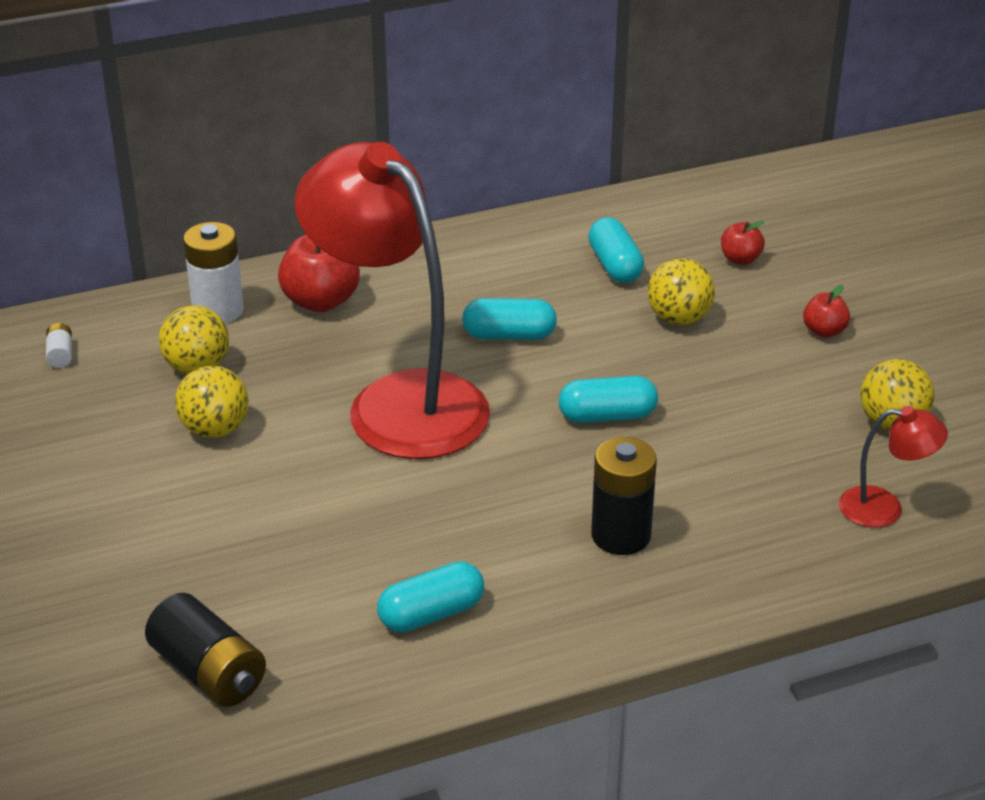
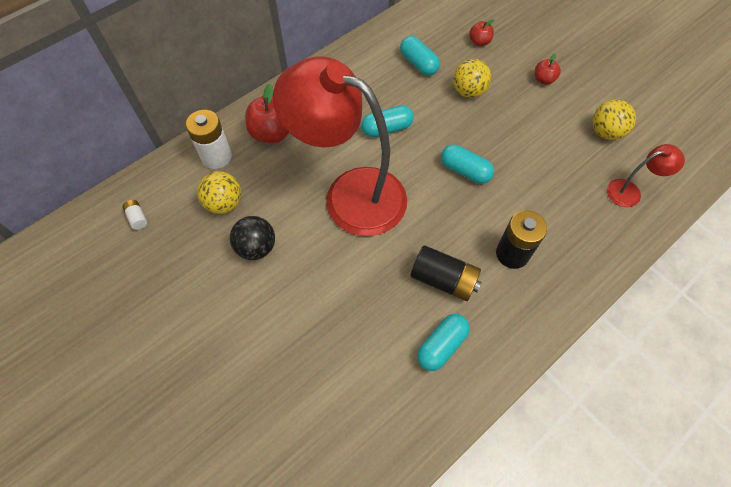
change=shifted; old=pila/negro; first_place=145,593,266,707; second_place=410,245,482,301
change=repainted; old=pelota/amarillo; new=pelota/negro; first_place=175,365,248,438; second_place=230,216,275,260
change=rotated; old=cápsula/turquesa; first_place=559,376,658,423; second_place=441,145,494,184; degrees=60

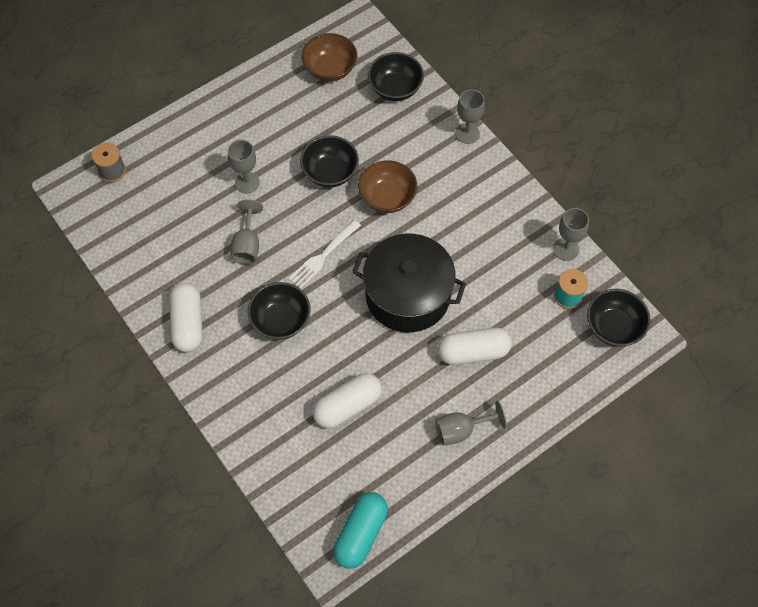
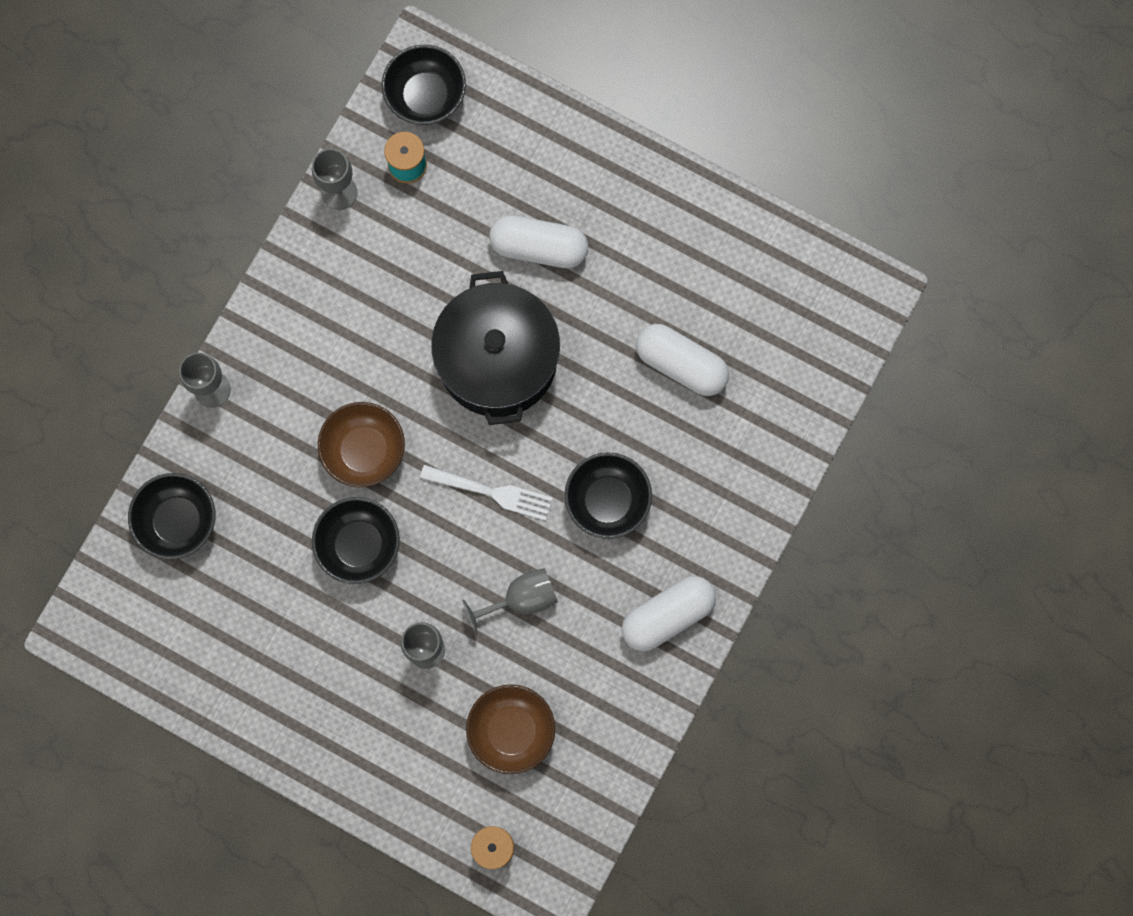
change=shifted; old=cuenco/marrón; first_place=302,33,357,82; second_place=466,684,555,774
change=gone; old=cápsula/turquesa; first_place=333,492,388,569
change=gone; old=copa/gris; first_place=435,401,507,446
change=rotated; old=cápsula/blanco; first_place=438,328,512,365; second_place=489,215,588,268; degrees=-45

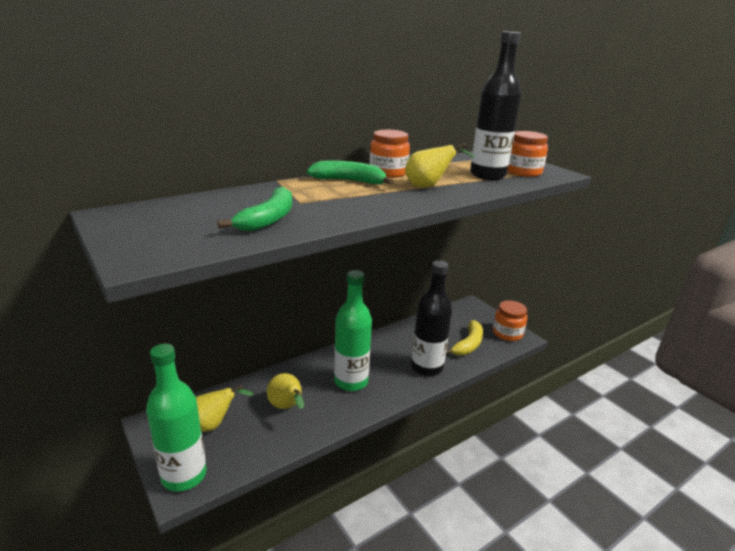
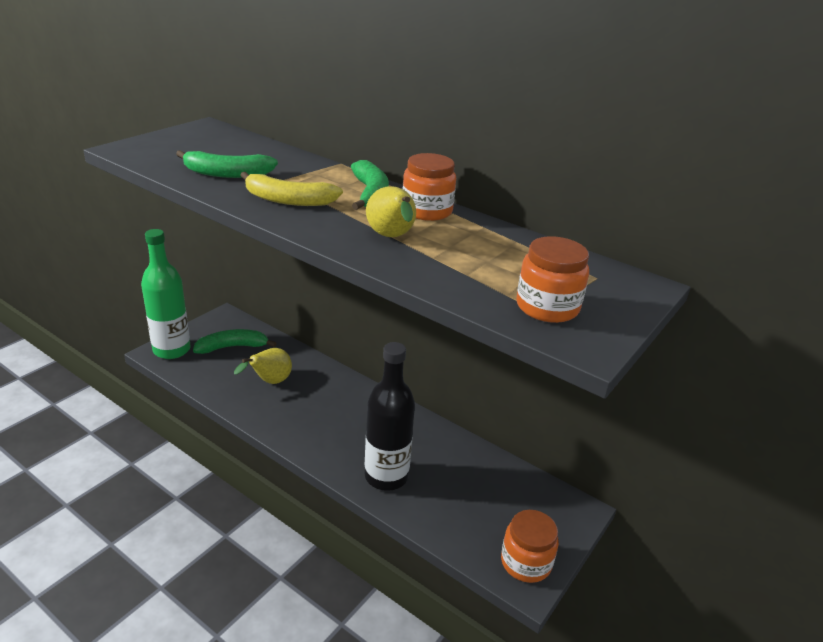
change=swapped; old=pera/amarillo; new=plátano/verde; first_place=196,385,254,432; second_place=193,329,277,354
change=gone; old=botella/verde; first_place=334,270,372,391
change=shifted; old=plátano/amarillo; first_place=446,320,483,355; second_place=240,172,343,206
change=gone; old=botella/negro; first_place=470,31,521,180

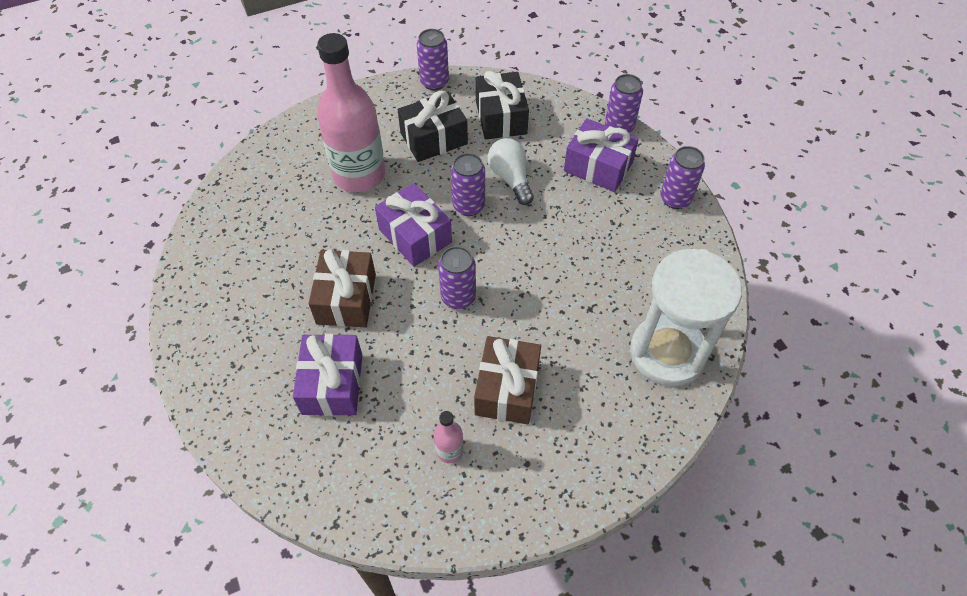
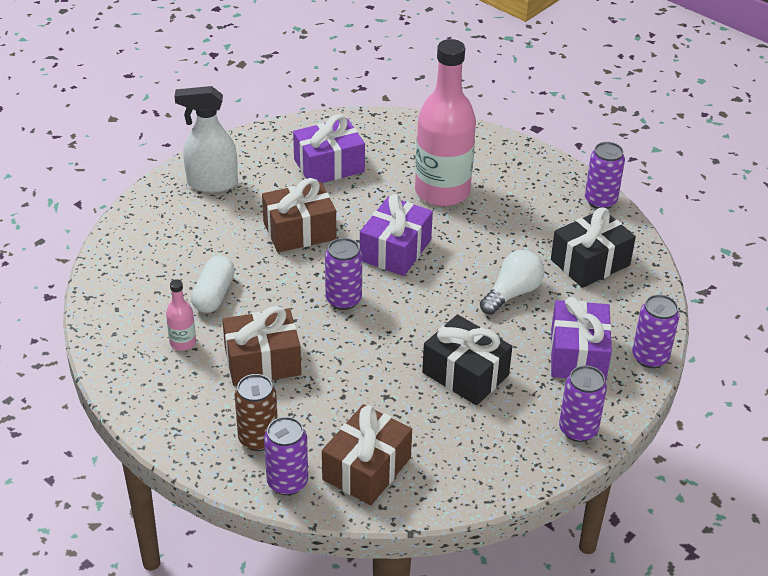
change=shifted; old=regalo/morado; first_place=293,334,362,416; second_place=293,114,365,183
change=shifted; old=regalo/negro; first_place=398,91,468,162; second_place=422,314,512,405
change=shifted; old=lata/morado; first_place=451,153,485,216; second_place=264,417,308,495
change=swapped; old=reloj de arena/blanco; new=regalo/marrón; first_place=630,249,742,386; second_place=322,404,412,505
change=new; new=pulverizador/blanco; second_place=175,86,238,193
change=new; new=cápsula/blanco; second_place=191,255,235,313
change=new; new=lata/marrón; second_place=235,374,278,451

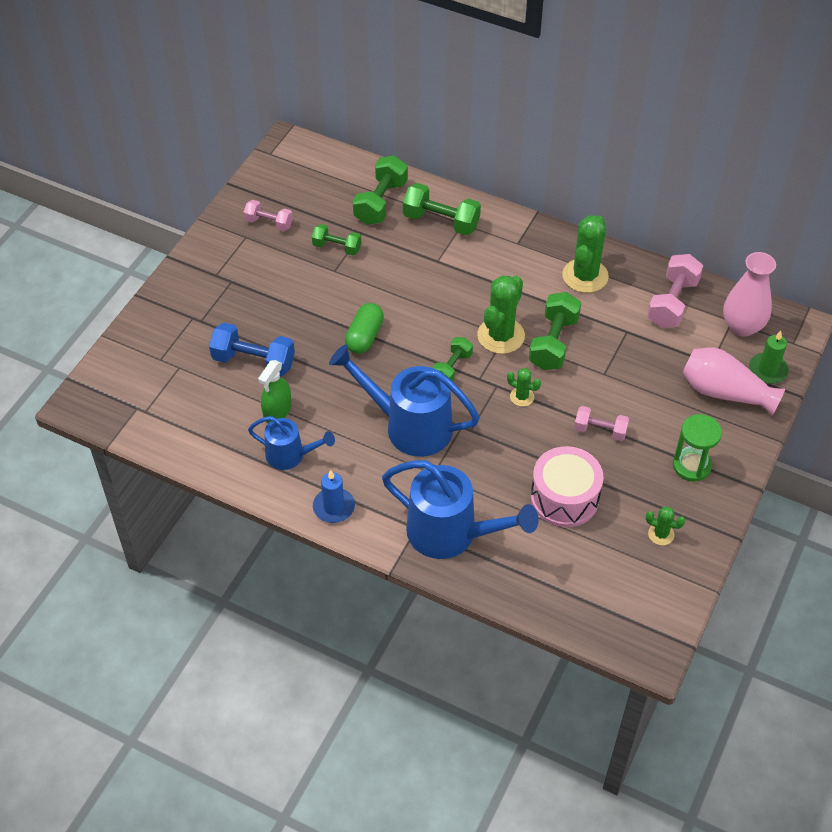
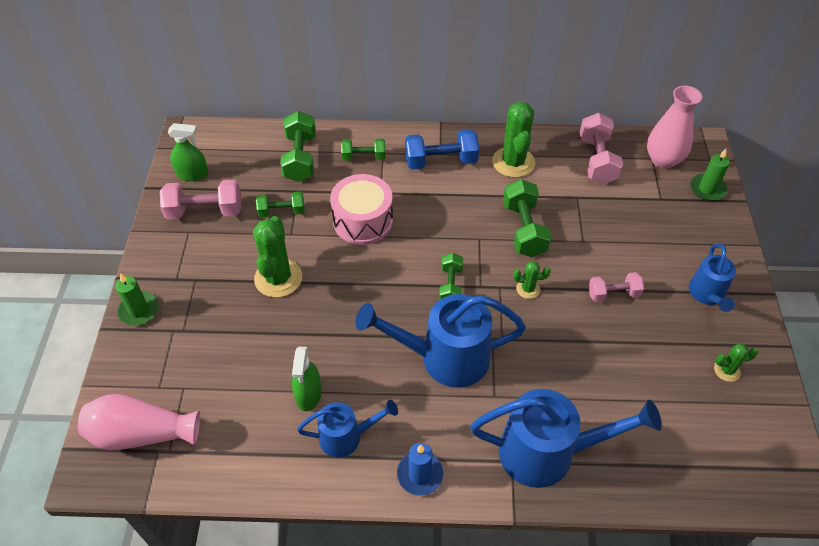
change=shifted; old=mancuerna/azul; first_place=209,323,295,377; second_place=405,129,479,170
change=scaled; old=mancuerna/rosa; first_place=244,200,293,231; second_place=160,179,241,220; factor=1.6
change=gone; old=cápsula/verde; first_place=345,303,384,354
change=scaled; old=mancuerna/verde; first_place=403,183,481,235; second_place=341,139,385,161; factor=0.63
change=shifted; old=cactus/verde; first_place=477,275,525,354; second_place=253,216,302,298
change=shifted; old=tambor/rosa; first_place=531,446,604,527; second_place=330,174,393,245
change=swapped; old=reloj de arena/verde; new=regadera/azul; first_place=673,414,722,482; second_place=689,243,736,312
change=shifted; old=florero/rosa; first_place=682,348,785,416; second_place=78,394,200,450
change=new; new=vela/verde; second_place=116,273,159,325
change=new; new=pulverizador/verde; second_place=168,123,208,181

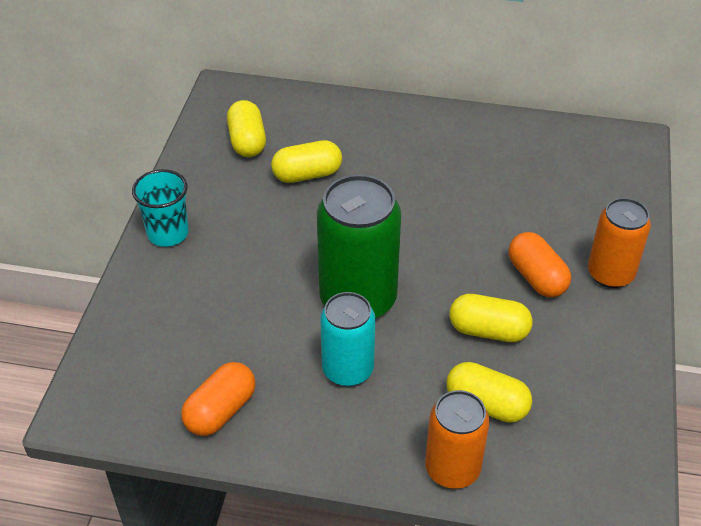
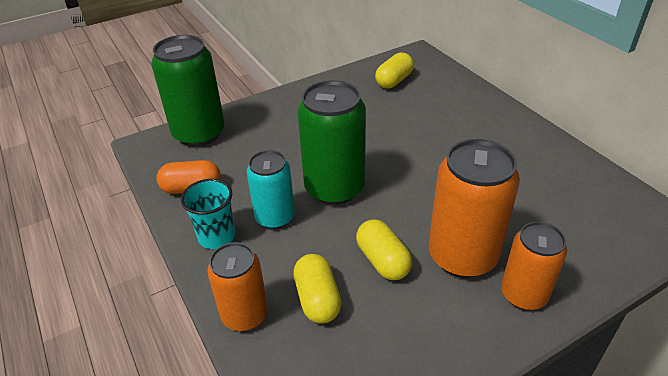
change=shifted; old=vaso/turquesa; first_place=132,169,189,247; second_place=181,179,235,249
change=gone; old=cápsula/amarillo; first_place=271,140,342,183
change=swapped; old=cápsula/naranja; new=lata/naranja; first_place=508,232,571,297; second_place=429,139,520,278
change=new; new=lata/verde; second_place=151,35,225,147

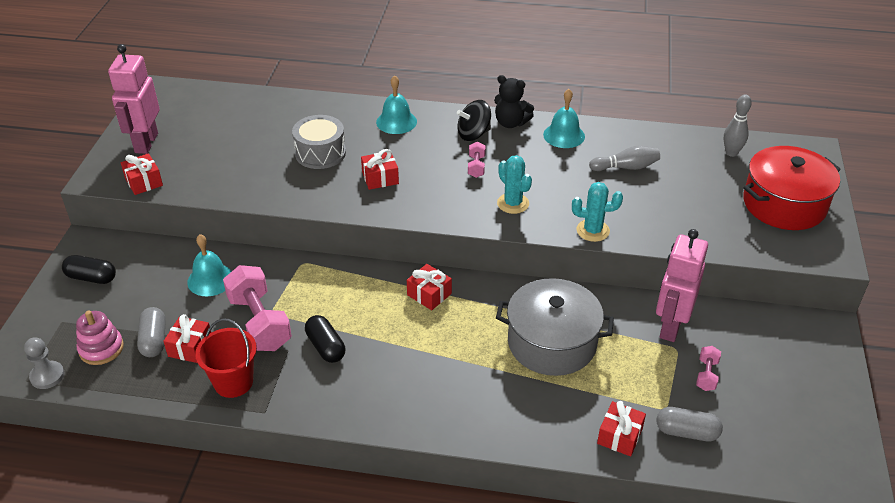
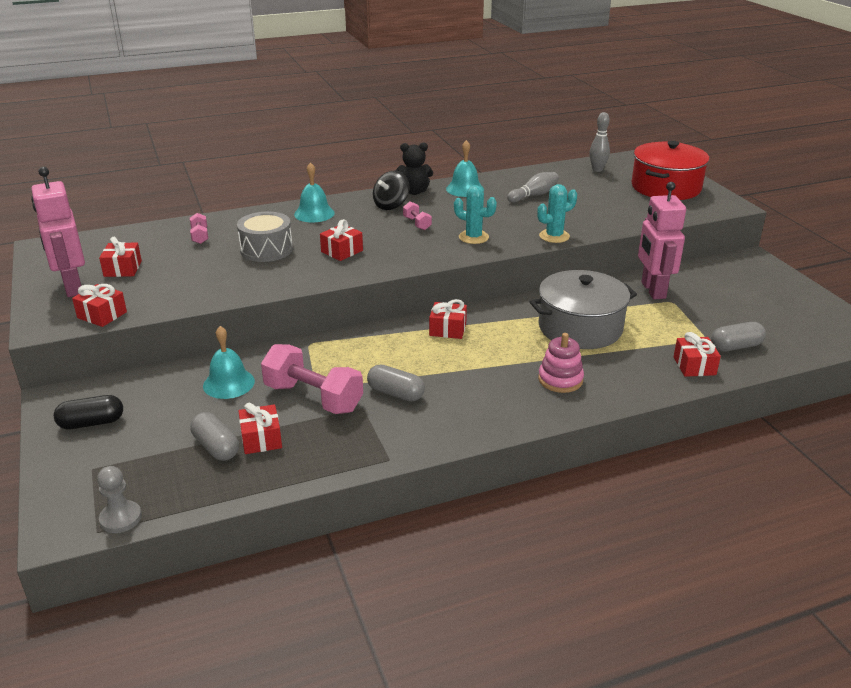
change=shifted; old=juguete apilable/rosa; first_place=76,310,124,365; second_place=538,333,584,393
change=gone; old=balde/rojo; first_place=195,318,257,398
change=repainted; old=cápsula/negro; new=cápsula/gris; first_place=305,315,345,363; second_place=367,364,425,402
change=shifted; old=mancuerna/rosa; first_place=696,346,721,391; second_place=190,213,208,244
change=new; new=regalo/rojo; second_place=99,237,142,277

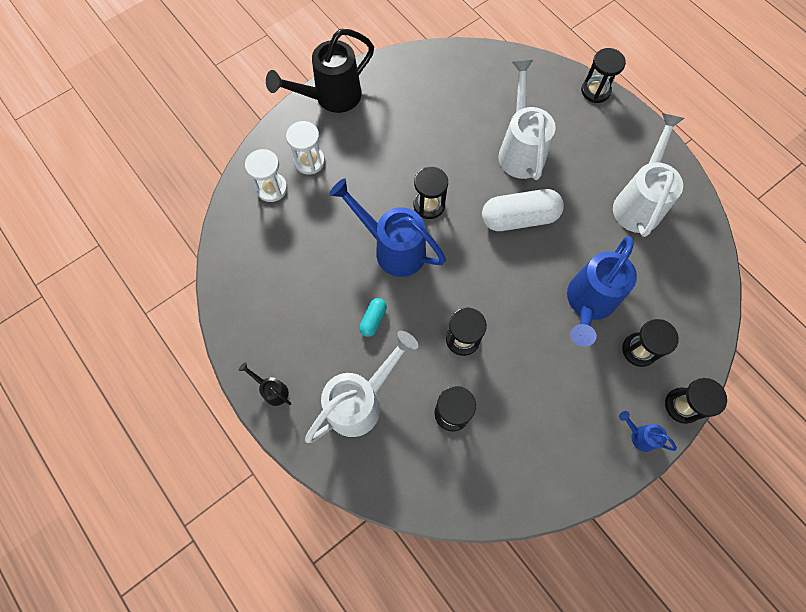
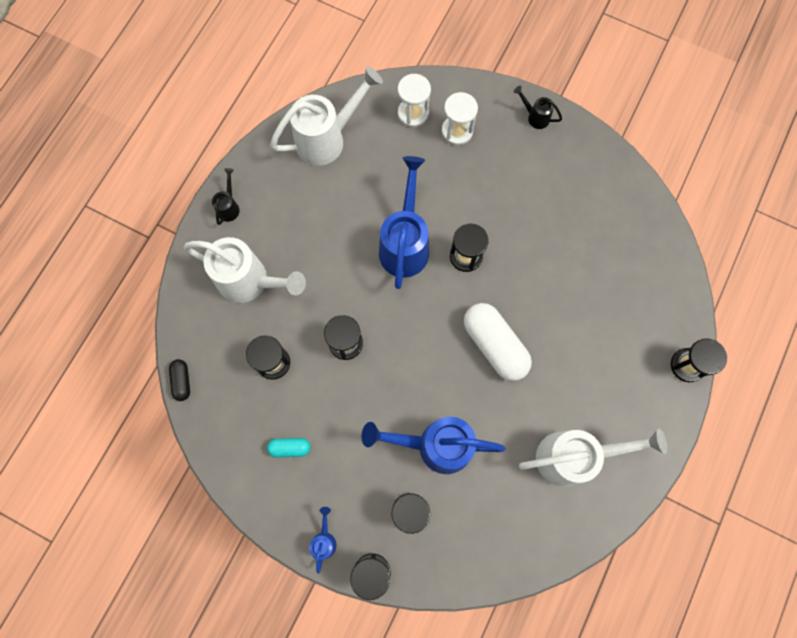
change=scaled; old=regadera/negro; first_place=266,29,374,113; second_place=513,86,562,129; factor=0.45
change=shifted; old=cápsula/turquesa; first_place=359,298,387,337; second_place=267,438,310,458
change=shifted; old=regadera/blanco; first_place=498,60,556,180; second_place=270,67,383,166
change=new; new=cápsula/negro; second_place=169,359,190,401

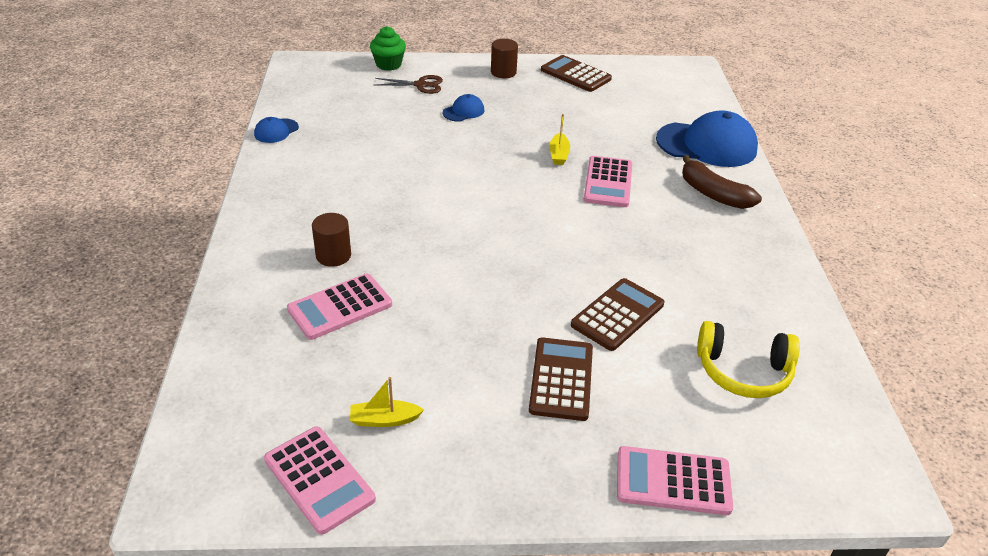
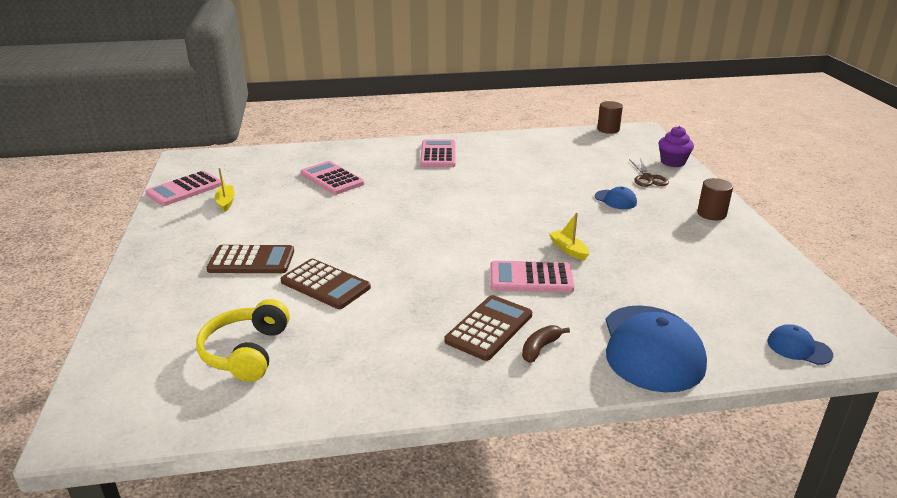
change=shifted; old=gorra/azul; first_place=254,117,299,143; second_place=767,324,833,365
change=shifted; old=cilindro/marrón; first_place=312,213,351,267; second_place=597,101,623,134
change=repainted; old=magdalena/verde; new=magdalena/morado; first_place=370,26,406,71; second_place=659,126,694,167
change=shifted; old=calculadora/marrón; first_place=541,55,612,92; second_place=444,295,532,361
change=rotated; old=barco/amarillo; first_place=550,114,570,165; second_place=549,213,589,261; degrees=60
change=shifted; old=calculadora/rosa; first_place=617,446,733,515; second_place=420,139,455,167
change=scaled; old=plátano/marrón; first_place=682,155,762,209; second_place=522,325,570,363; factor=0.58

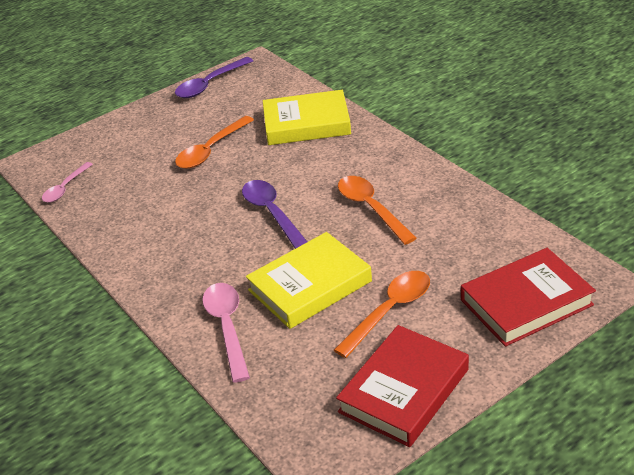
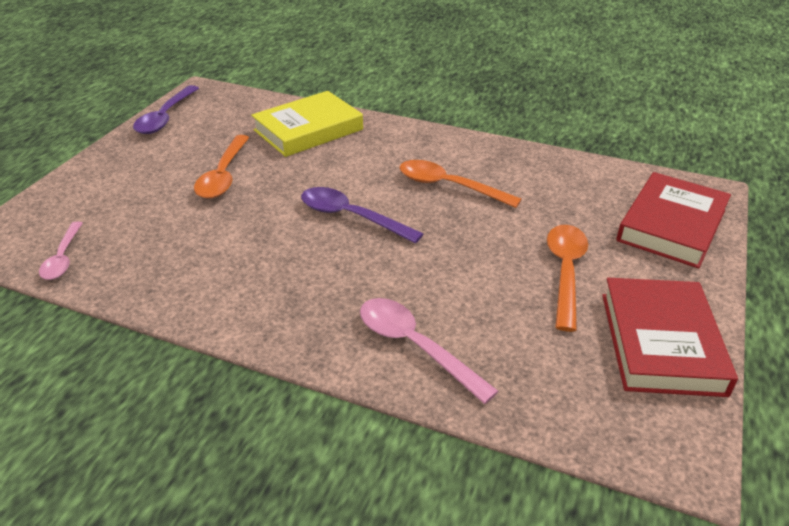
change=gone; old=libro/amarillo; first_place=246,232,372,329

